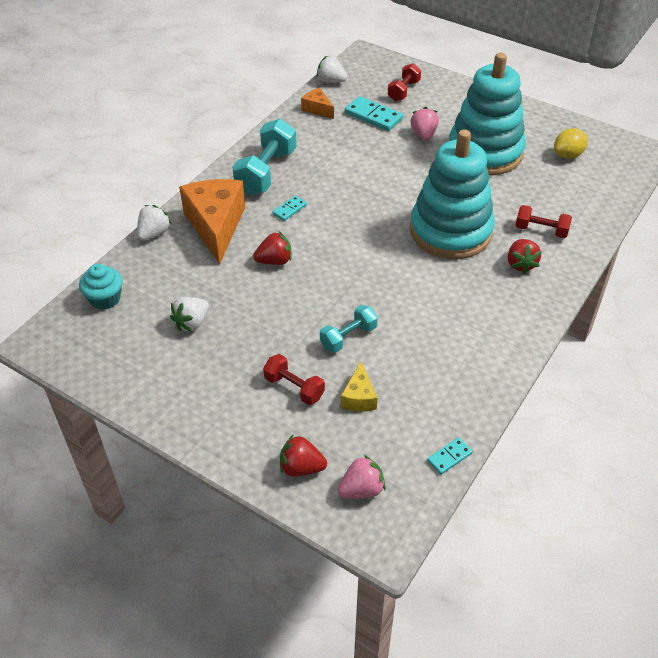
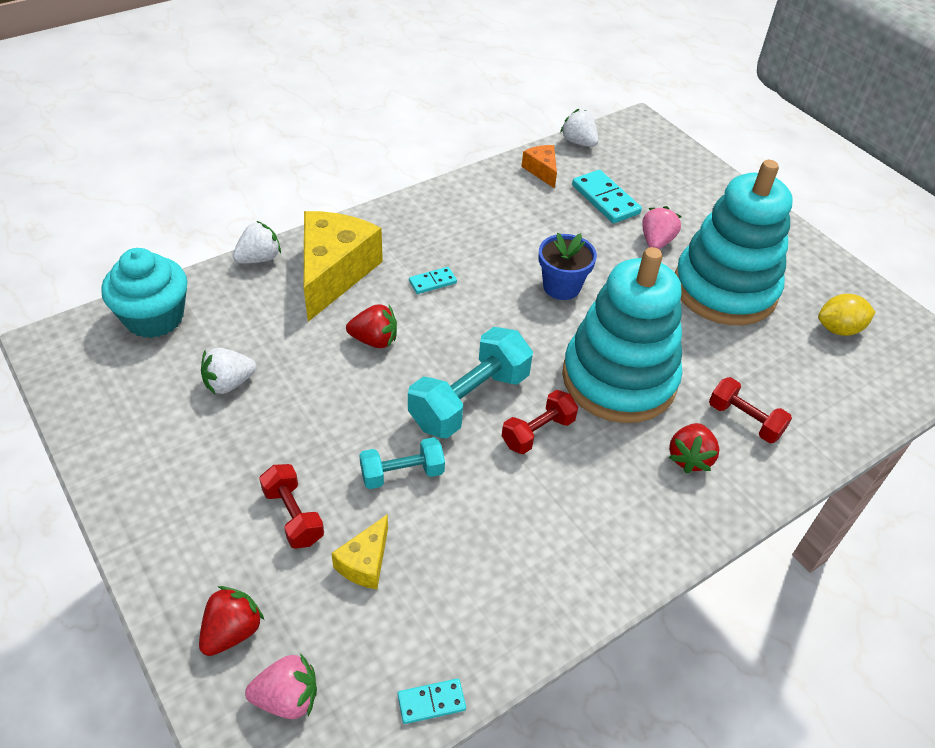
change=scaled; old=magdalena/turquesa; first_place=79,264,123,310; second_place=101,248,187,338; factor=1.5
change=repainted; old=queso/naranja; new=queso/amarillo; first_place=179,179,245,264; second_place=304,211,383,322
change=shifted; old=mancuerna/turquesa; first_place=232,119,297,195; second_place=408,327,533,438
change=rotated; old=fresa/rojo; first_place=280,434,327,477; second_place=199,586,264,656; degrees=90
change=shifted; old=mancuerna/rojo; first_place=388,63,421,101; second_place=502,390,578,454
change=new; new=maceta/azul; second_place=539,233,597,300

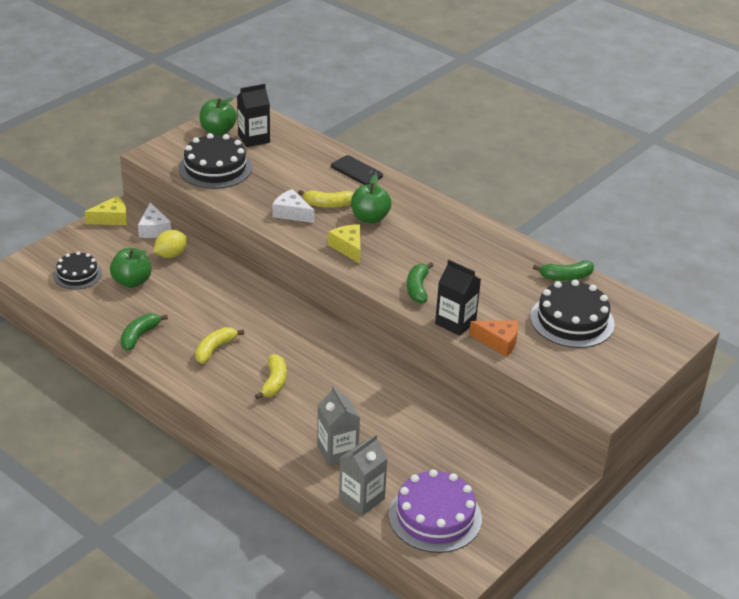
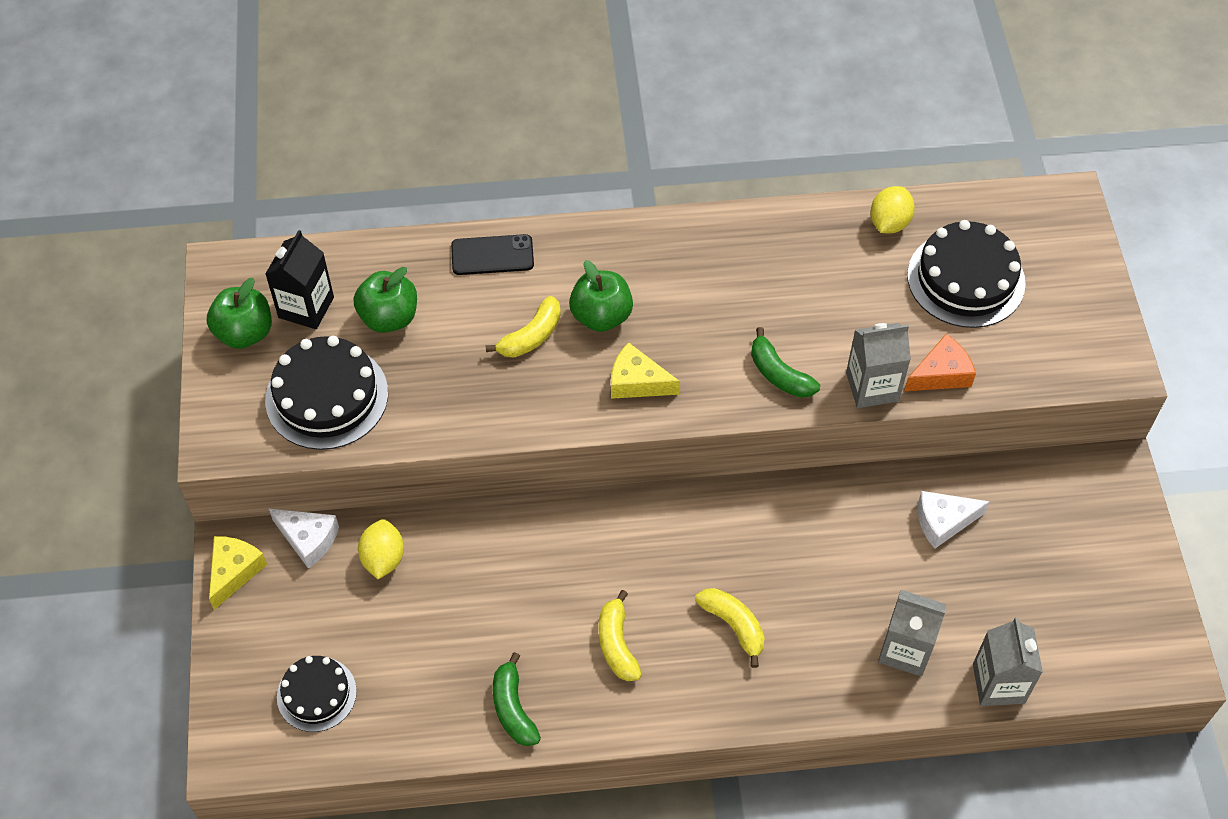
change=shifted; old=manzana/verde; first_place=110,248,152,288; second_place=353,267,417,333
change=shifted; old=queso/blanco; first_place=272,189,314,223; second_place=918,491,990,549
change=gone; old=tarta/morado; first_place=389,469,482,553
change=repainted; old=cartón de leche/negro; new=cartón de leche/gris; first_place=435,260,481,336; second_place=846,323,911,408
change=swapped; old=plátano/verde; new=limón/amarillo; first_place=533,260,594,281; second_place=870,186,915,234

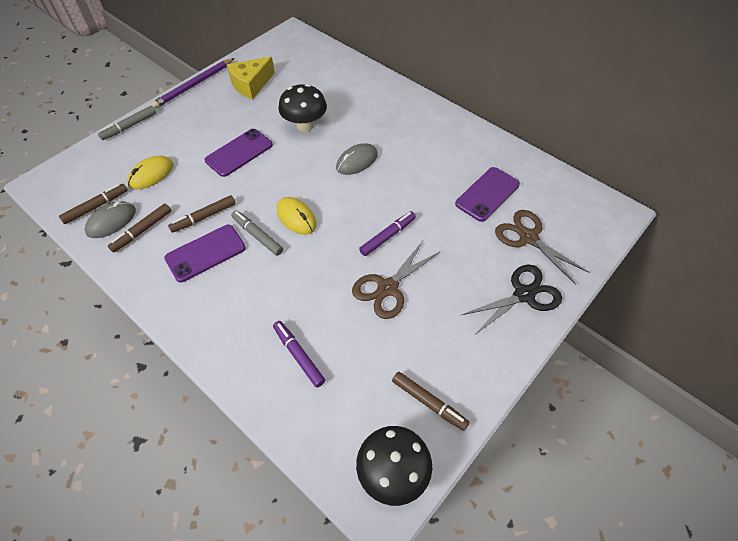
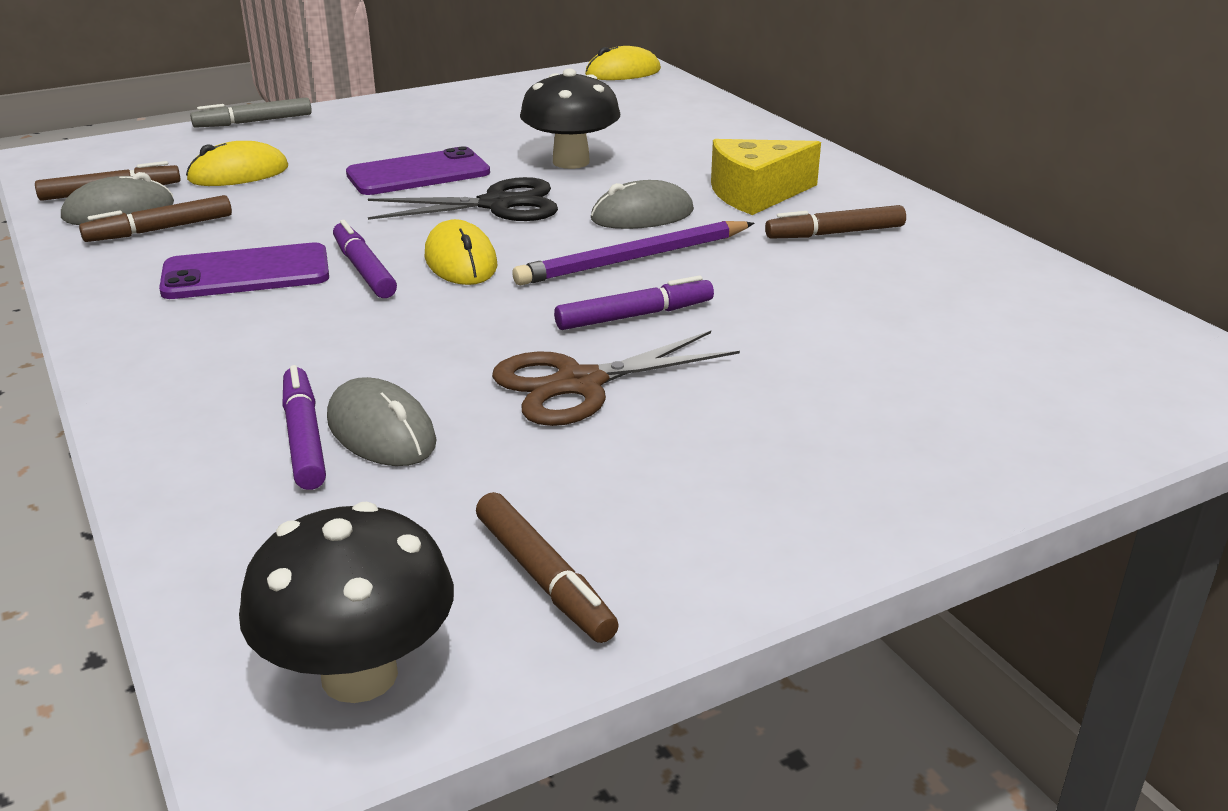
change=shifted; old=lápiz/morado; first_place=151,58,234,109; second_place=512,221,754,285
change=shifted; old=rotulador/marrón; first_place=168,195,235,233; second_place=765,205,906,239
change=shifted; old=queso/amarillo; first_place=227,57,275,99; second_place=711,139,821,215
change=repainted; old=rotulador/gris; new=rotulador/morado; first_place=231,210,283,256; second_place=333,220,397,298
change=gone; old=móvil/morado; first_place=455,167,520,222
change=shifted; old=tijeras/negro; first_place=462,264,562,334; second_place=368,177,558,221
change=gone; old=tijeras/marrón; first_place=495,210,590,285
change=new; new=ratón/gris; second_place=327,377,437,466
change=new; new=ratón/amarillo; second_place=585,46,661,80

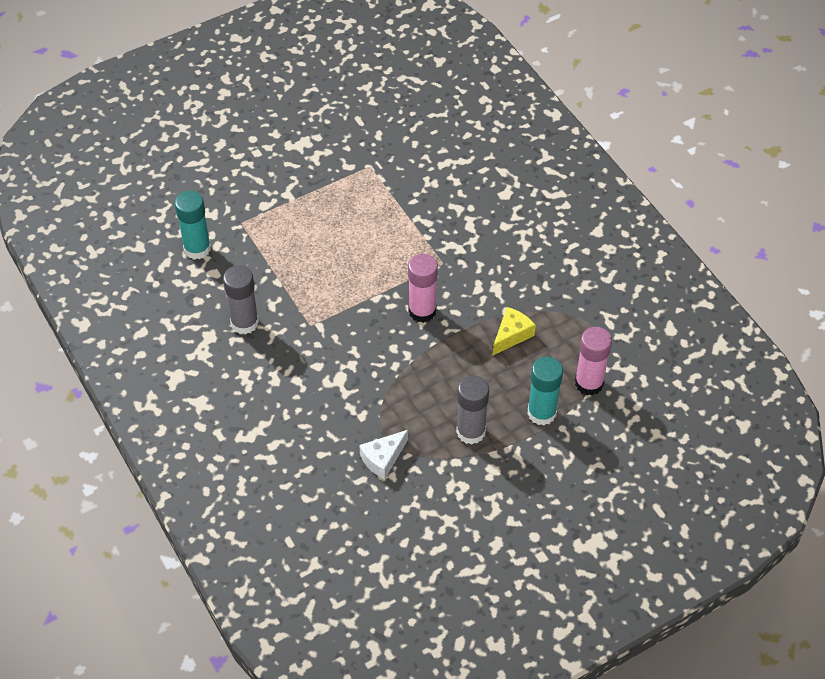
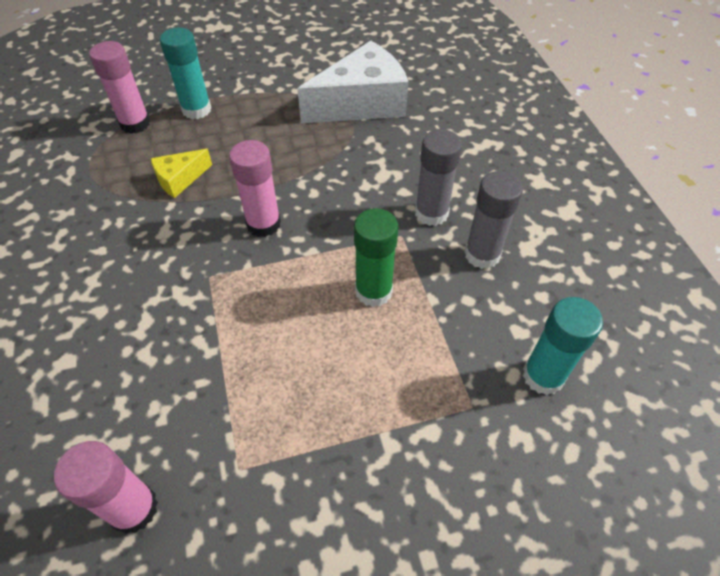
change=scaled; old=queso/blanco; first_place=359,430,408,479; second_place=297,41,408,123; factor=2.07
change=shifted; old=barra de pegamento/gris; first_place=456,376,489,444; second_place=415,129,462,226
change=new; new=barra de pegamento/rosa; second_place=54,441,158,534
change=new; new=barra de pegamento/verde; second_place=354,208,398,307

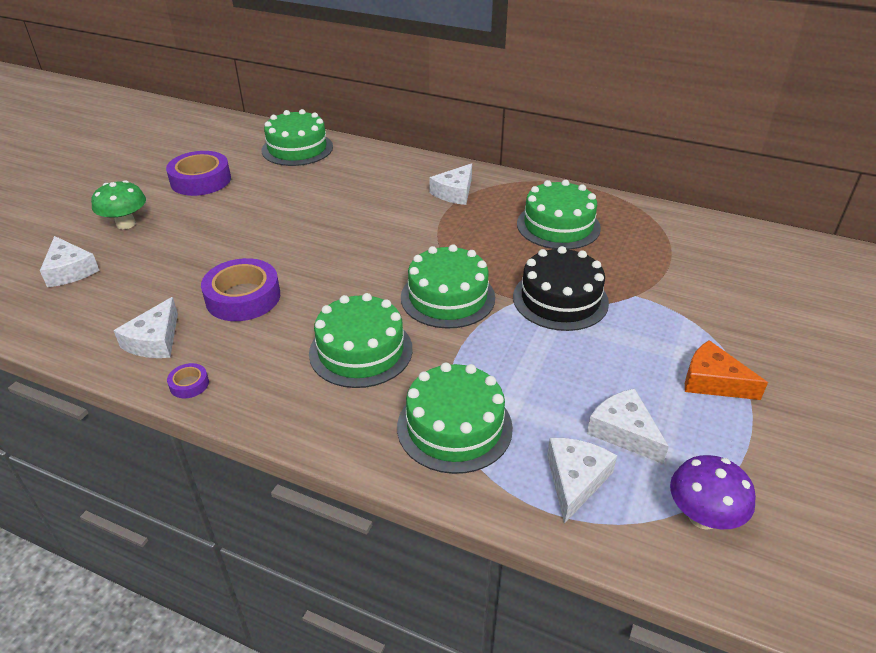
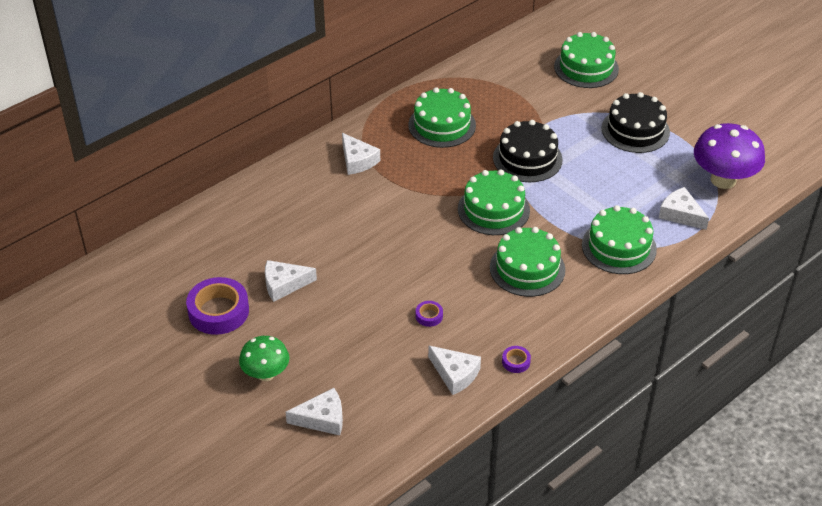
change=scaled; old=cinta adhesiva/morado; first_place=201,258,280,321; second_place=416,301,443,327; factor=0.45
change=shifted; old=tarta/verde; first_place=262,109,333,166; second_place=554,32,619,88
change=shifted; old=queso/blanco; first_place=587,389,669,464; second_place=265,260,317,302
change=scaled; old=seta/morado; first_place=670,455,756,530; second_place=694,123,765,189; factor=1.62
change=swapped; old=queso/naranja; new=tarta/negro; first_place=685,340,768,400; second_place=602,92,670,153

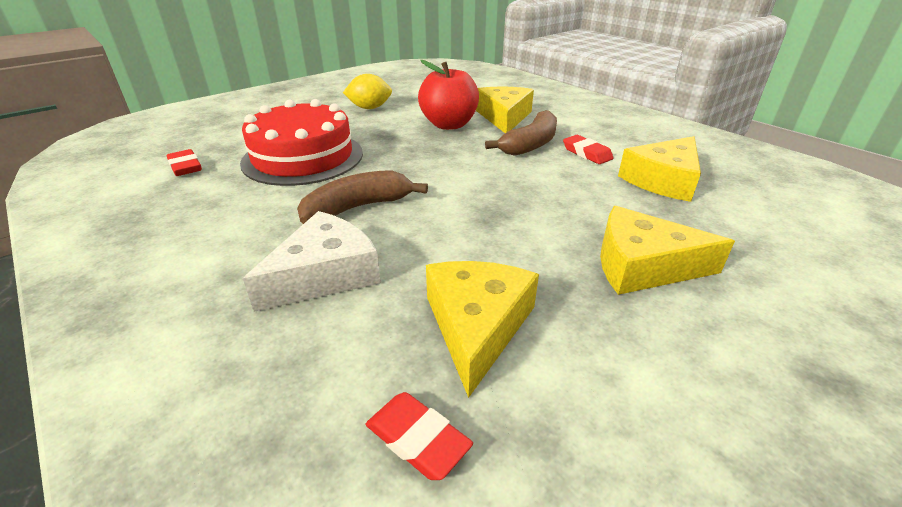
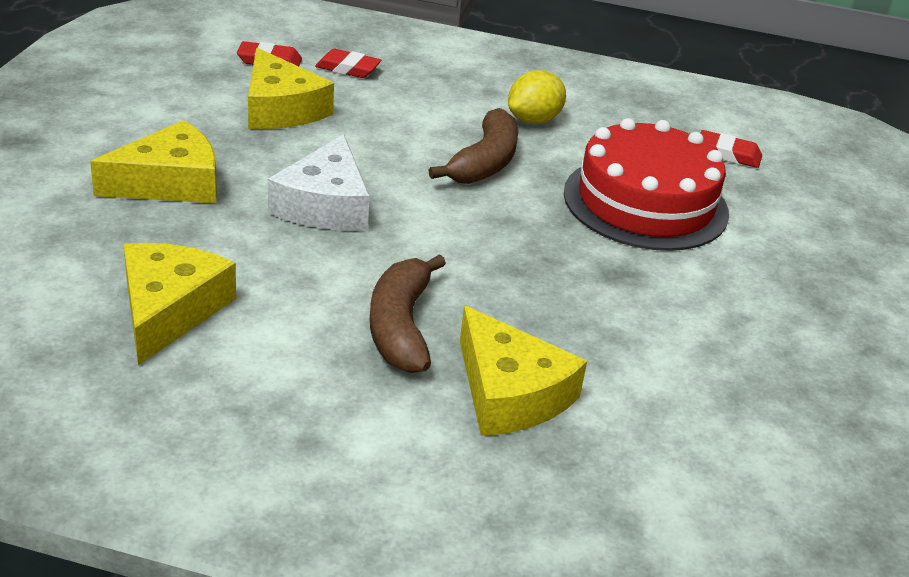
change=shifted; old=queso/blanco; first_place=243,211,381,312; second_place=268,134,370,230
change=shifted; old=limón/amarillo; first_place=343,74,392,109; second_place=508,70,566,124
change=gone; old=manzana/rojo; first_place=418,60,479,130
change=shifted; old=goma de borrar/rojo; first_place=563,135,614,164; second_place=315,49,381,78

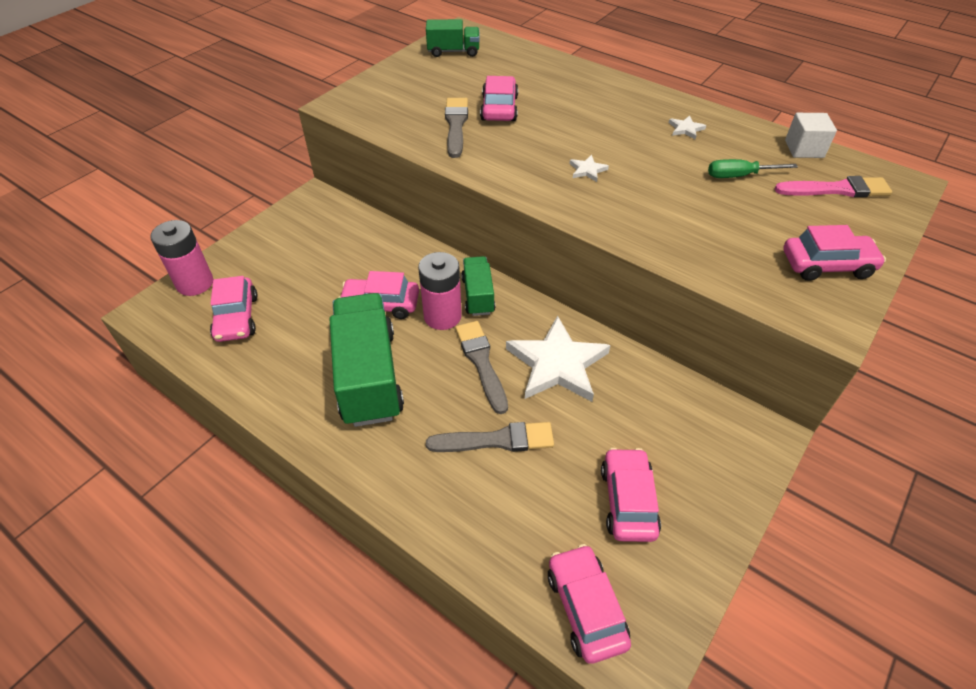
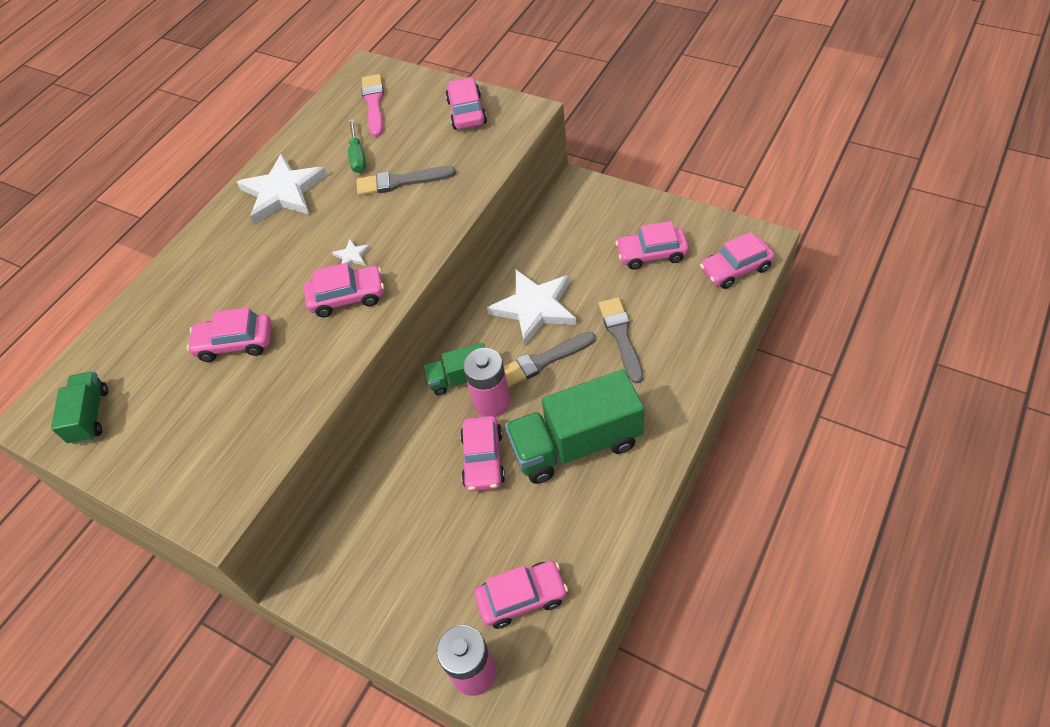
change=shifted; old=pincel/gris; first_place=445,98,468,158; second_place=357,166,456,196
change=scaled; old=estrella/blanco; first_place=669,115,706,140; second_place=237,153,327,224; factor=2.48
change=gone; old=cubo/blanco; first_place=785,113,837,158
change=new; new=coche/rosa; second_place=304,263,384,317

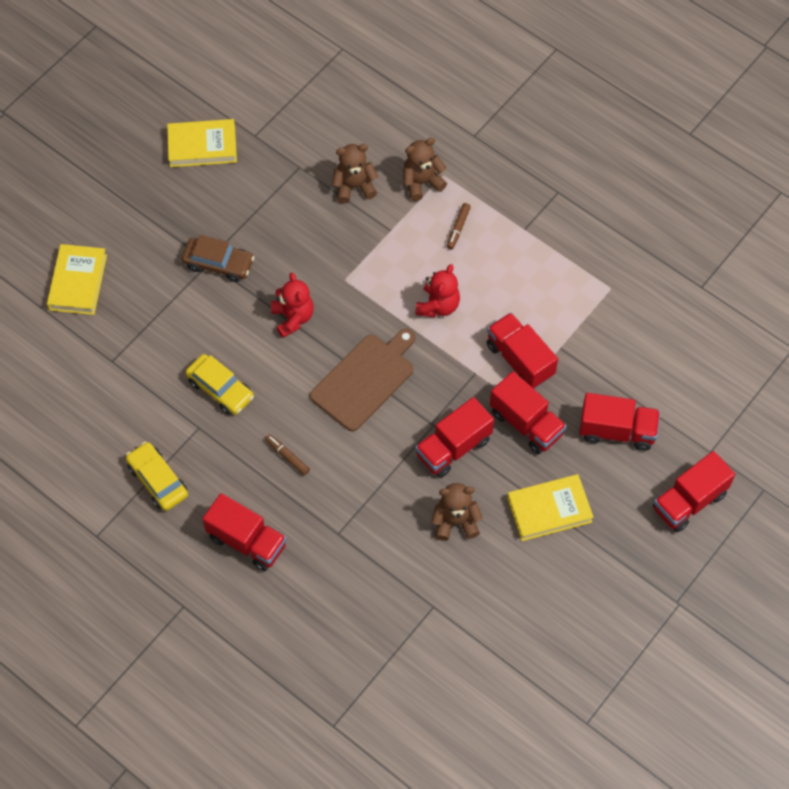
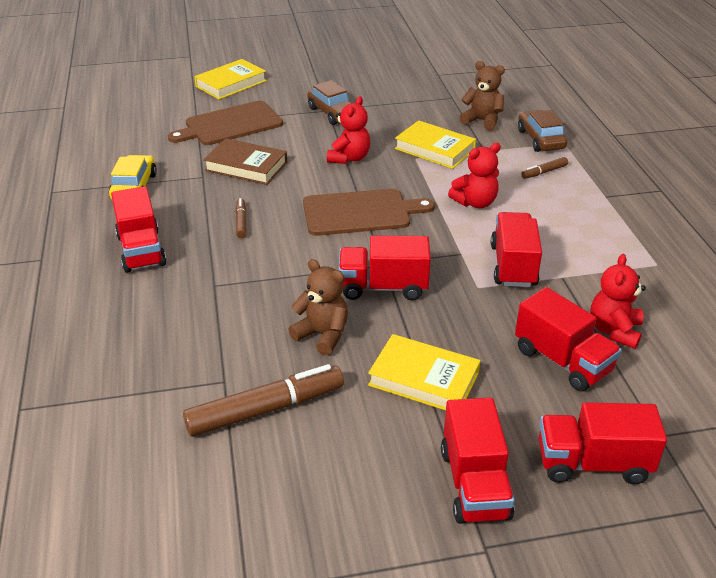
change=shifted; old=libro/amarillo; first_place=167,119,237,167; second_place=395,120,476,169
change=swapped; old=coche/amarillo; new=libro/marrón; first_place=185,354,254,415; second_place=203,138,287,185
change=swapped; old=osito/marrón; new=coche/marrón; first_place=403,138,447,201; second_place=518,110,567,152
change=shifted; old=camión/rojo; first_place=490,371,567,454; second_place=441,397,515,524
change=new; new=tabla de cortar/marrón; second_place=168,101,283,145
change=new; new=rotulador/marrón; second_place=183,364,344,437
change=new; new=osito/rojo; second_place=590,254,646,349

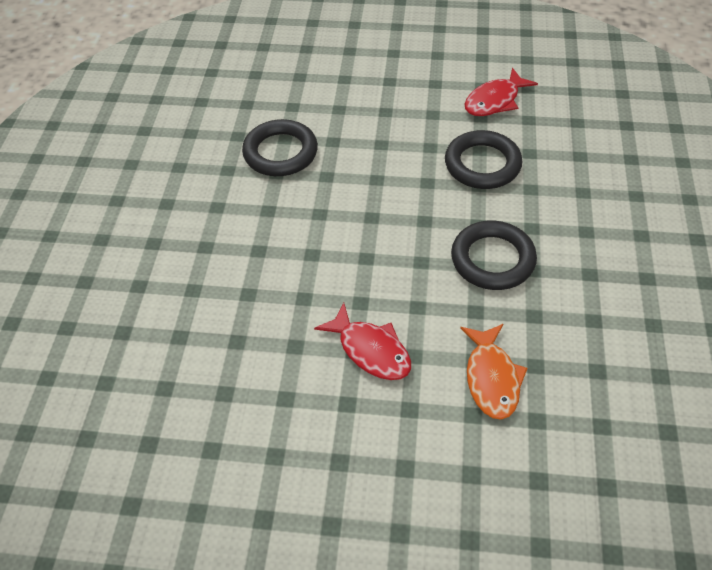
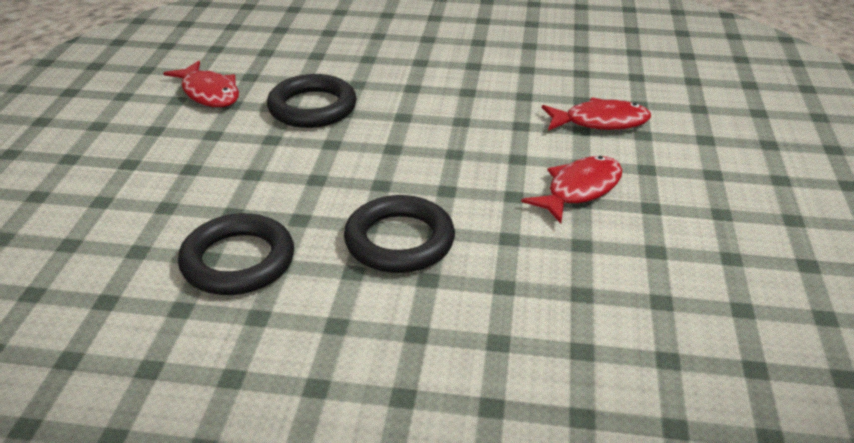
change=shifted; old=anillo/negro; first_place=451,221,537,290; second_place=344,195,455,273
change=repainted; old=pez/naranja; new=pez/rojo; first_place=460,324,528,419; second_place=542,97,651,131

